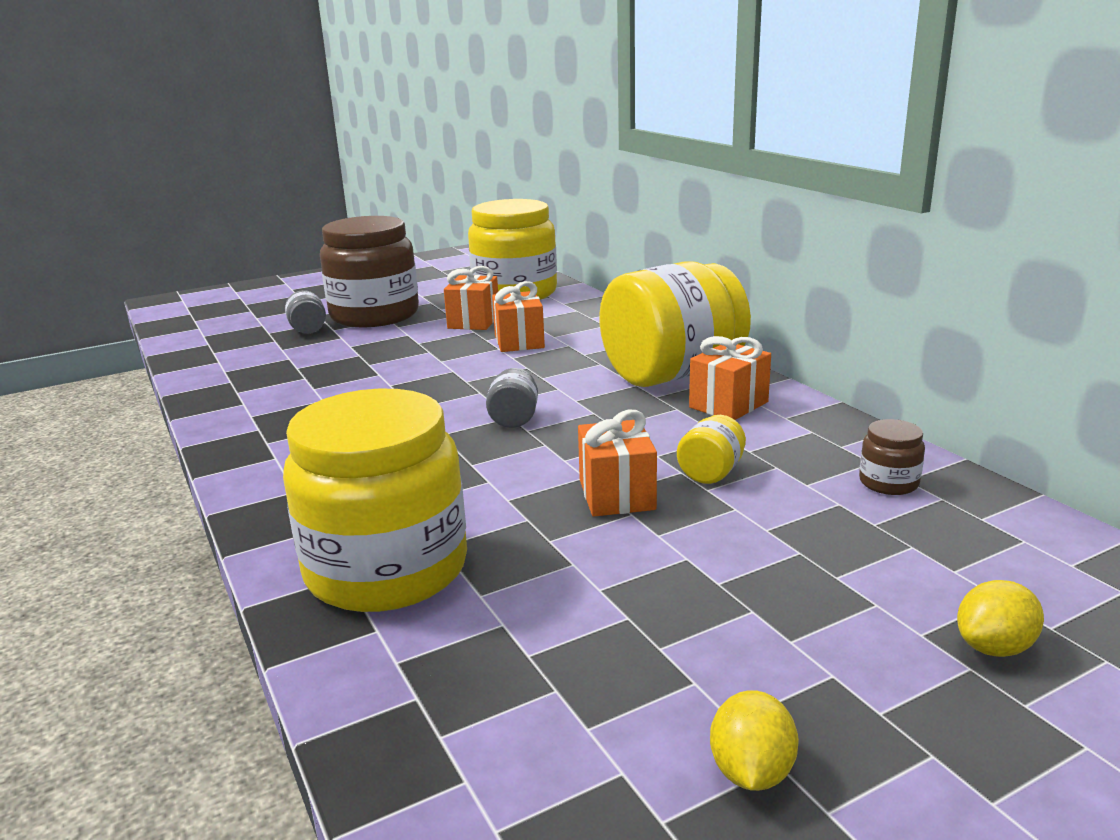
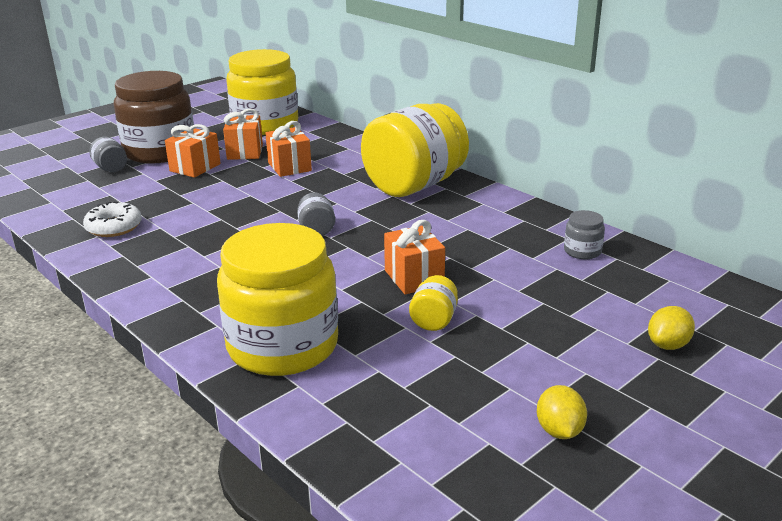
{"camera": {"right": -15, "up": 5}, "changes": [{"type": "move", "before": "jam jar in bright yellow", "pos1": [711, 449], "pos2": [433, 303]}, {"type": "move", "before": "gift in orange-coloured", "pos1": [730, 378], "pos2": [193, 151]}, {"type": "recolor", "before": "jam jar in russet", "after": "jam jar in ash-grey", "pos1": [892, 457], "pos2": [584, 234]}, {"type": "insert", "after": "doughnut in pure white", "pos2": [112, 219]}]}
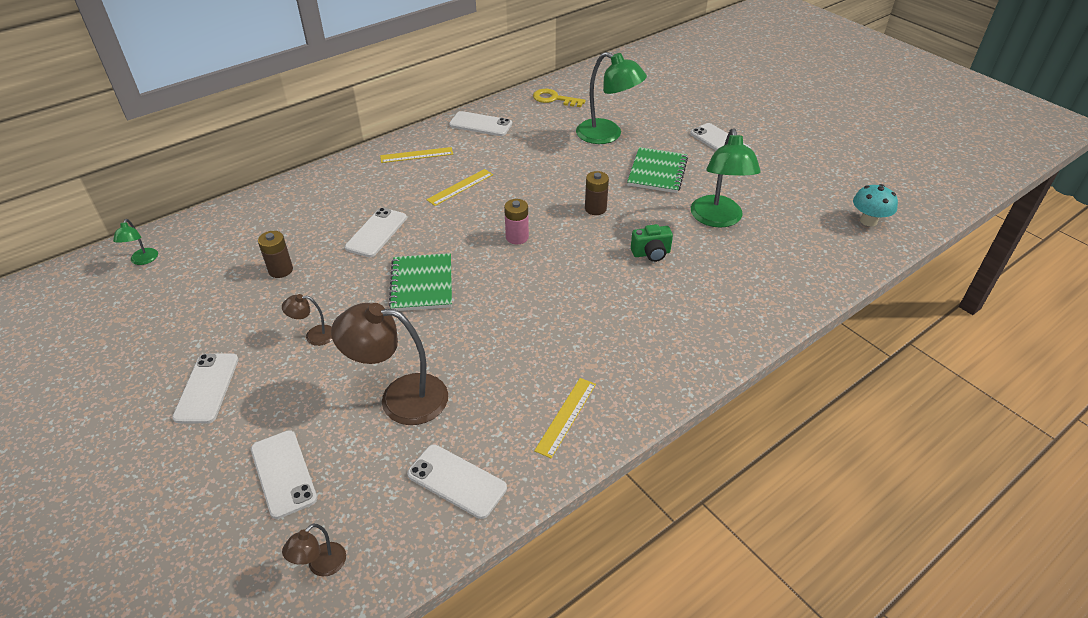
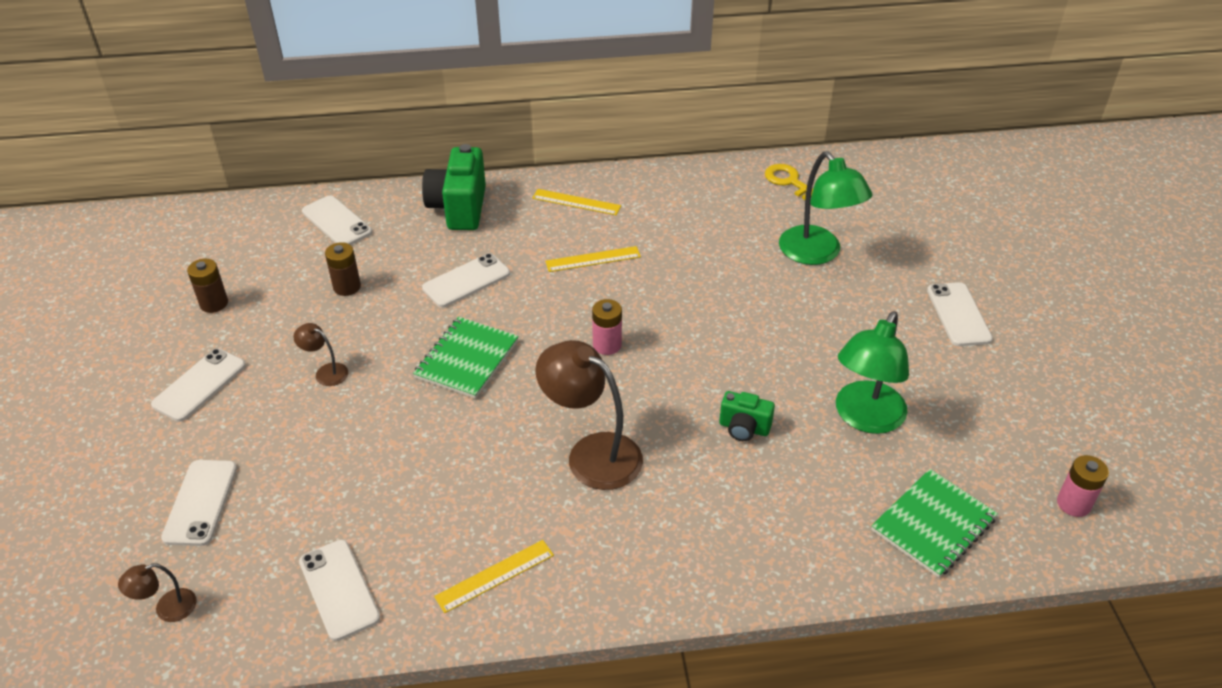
{"camera": {"right": 30, "up": 0}, "changes": [{"type": "delete", "before": "reading lamp in green", "pos1": [135, 242]}, {"type": "move", "before": "reading lamp in russet", "pos1": [389, 364], "pos2": [589, 415]}, {"type": "move", "before": "mobile phone in pure white", "pos1": [480, 123], "pos2": [337, 220]}, {"type": "move", "before": "power cell in russet", "pos1": [597, 193], "pos2": [207, 286]}, {"type": "move", "before": "notepad in green", "pos1": [657, 170], "pos2": [934, 523]}, {"type": "replace", "before": "fungus in turquoise", "after": "power cell in rosy", "pos1": [875, 205], "pos2": [1083, 486]}, {"type": "insert", "after": "camera in green", "pos2": [454, 187]}]}
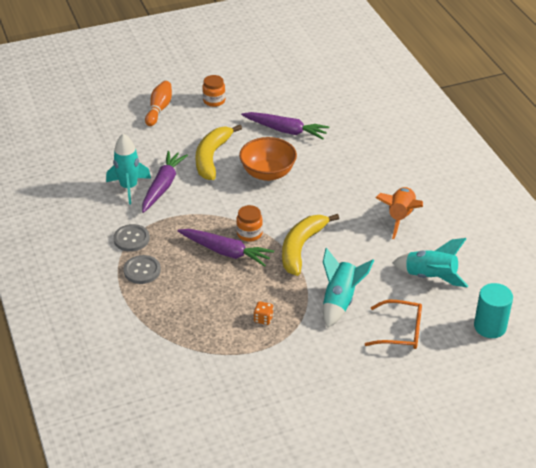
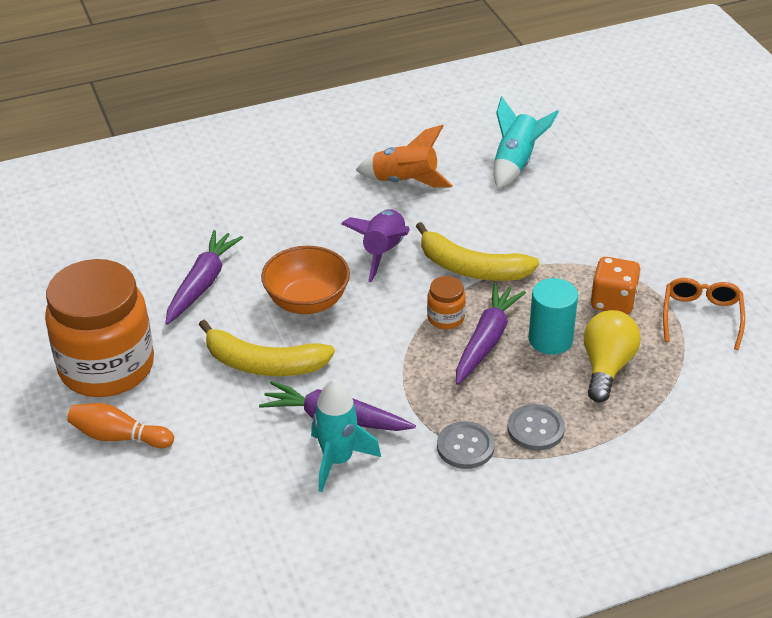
{"camera": {"right": -90, "up": 0}, "changes": [{"type": "resize", "before": "jam jar in orange-coloured", "pos1": [214, 91], "pos2": [99, 328], "scale": 2.47}, {"type": "resize", "before": "die in orange-coloured", "pos1": [264, 313], "pos2": [616, 286], "scale": 1.86}, {"type": "delete", "before": "spaceship in turquoise", "pos1": [348, 288]}, {"type": "move", "before": "eyeglasses in orange-coloured", "pos1": [393, 324], "pos2": [704, 314]}, {"type": "move", "before": "cylinder in turquoise", "pos1": [493, 310], "pos2": [553, 316]}, {"type": "insert", "after": "spaceship in purple", "pos2": [375, 245]}, {"type": "insert", "after": "lightbulb in bright yellow", "pos2": [612, 356]}]}
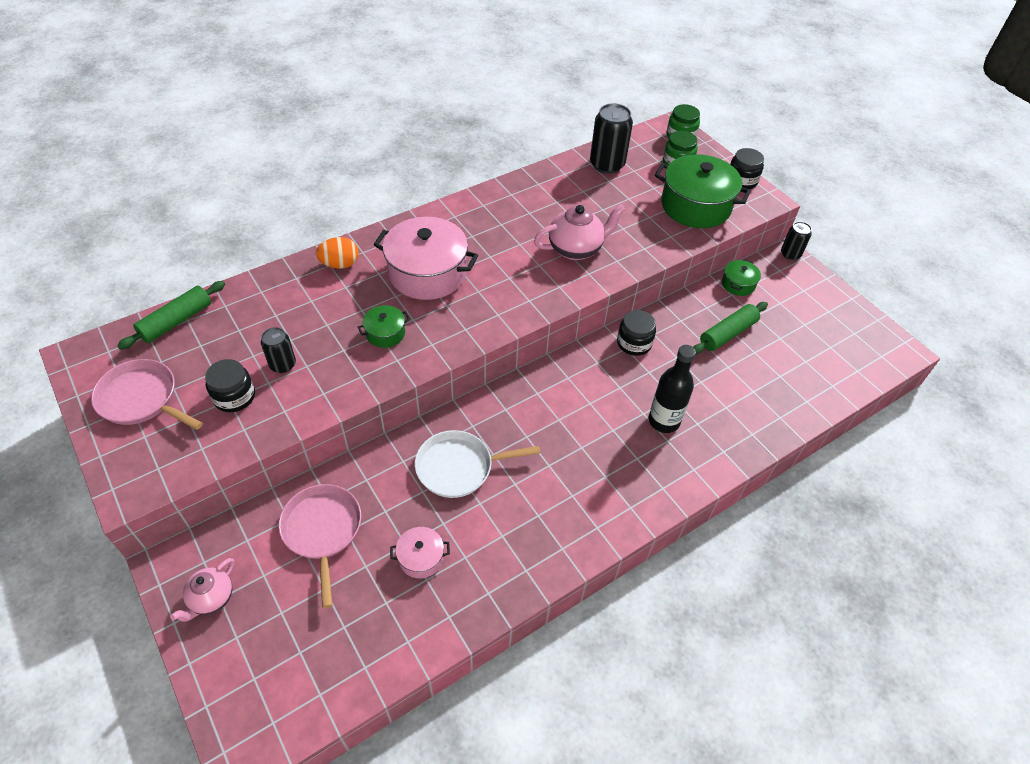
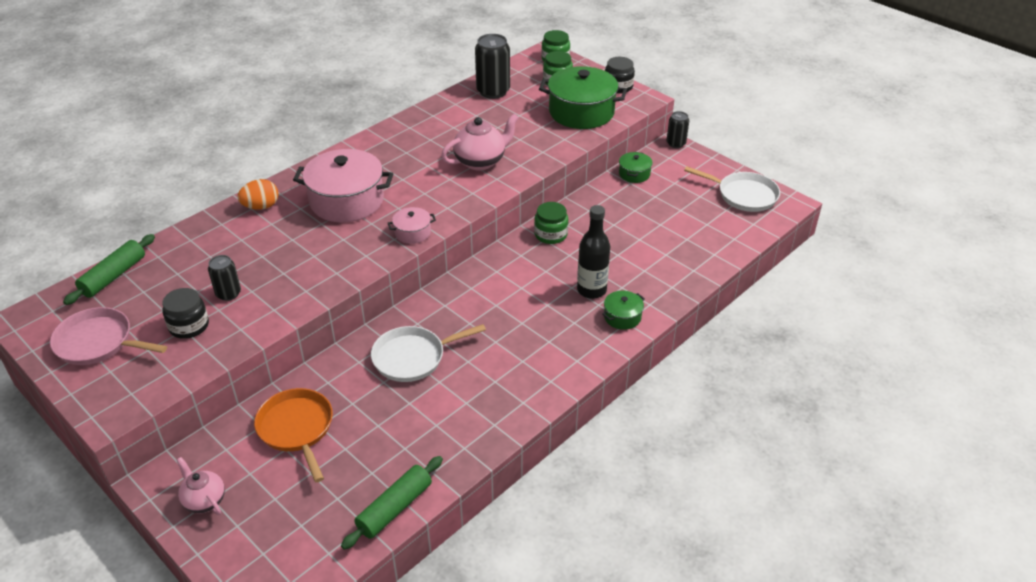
{"camera": {"right": -10, "up": -10}, "changes": [{"type": "rotate", "before": "teapot in rosy", "pos1": [202, 590], "pos2": [201, 486], "turn": 120}, {"type": "recolor", "before": "frying pan in rosy", "after": "frying pan in orange-coloured", "pos1": [320, 546], "pos2": [293, 435]}, {"type": "move", "before": "pot in green", "pos1": [384, 326], "pos2": [623, 310]}, {"type": "move", "before": "pot in rosy", "pos1": [420, 552], "pos2": [412, 225]}, {"type": "recolor", "before": "jam jar in jet-black", "after": "jam jar in green", "pos1": [636, 333], "pos2": [551, 223]}, {"type": "move", "before": "pastry roller in green", "pos1": [730, 328], "pos2": [392, 503]}, {"type": "insert", "after": "frying pan in pure white", "pos2": [732, 189]}]}
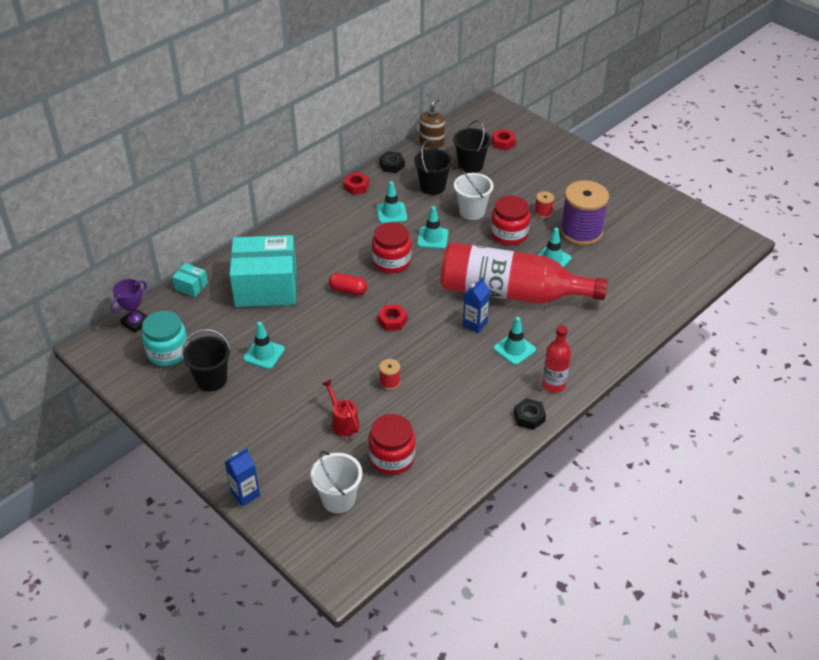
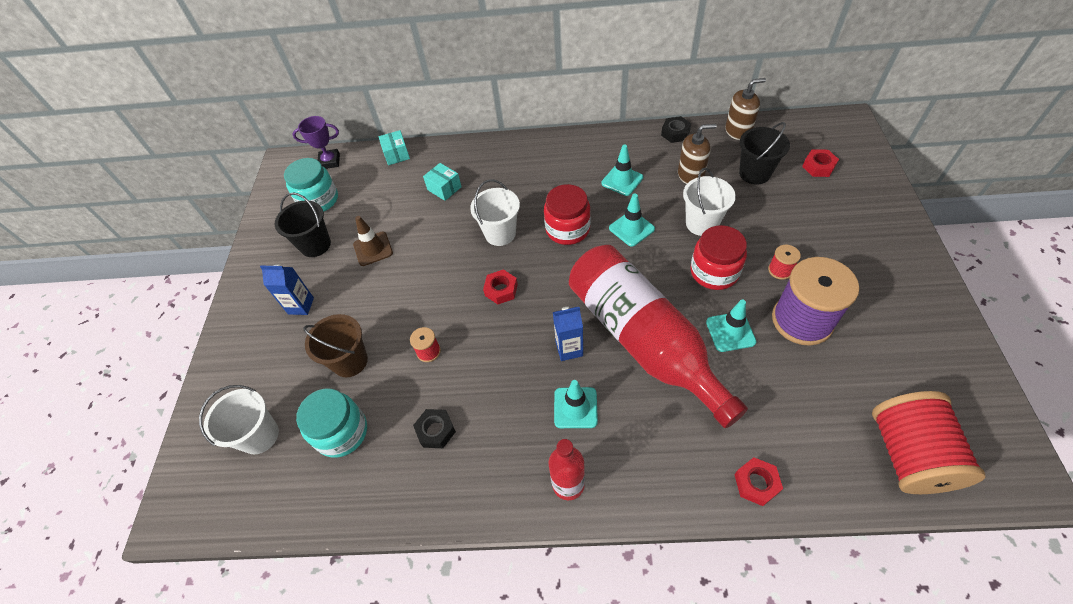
{"camera": {"right": 50, "up": 10}, "changes": [{"type": "move", "before": "milk carton in royal blue", "pos1": [242, 477], "pos2": [287, 289]}, {"type": "resize", "before": "package in turquoise", "pos1": [262, 271], "pos2": [442, 182], "scale": 0.41}, {"type": "recolor", "before": "traffic cone in turquoise", "after": "traffic cone in russet", "pos1": [264, 345], "pos2": [373, 241]}, {"type": "replace", "before": "watering can in red", "after": "sand bucket in russet", "pos1": [340, 407], "pos2": [335, 345]}, {"type": "replace", "before": "pill shape in red", "after": "sand bucket in pure white", "pos1": [348, 284], "pos2": [495, 212]}, {"type": "move", "before": "hex nut in red", "pos1": [356, 183], "pos2": [758, 481]}, {"type": "recolor", "before": "jam jar in red", "after": "jam jar in turquoise", "pos1": [392, 444], "pos2": [331, 423]}, {"type": "replace", "before": "sand bucket in jet-black", "after": "pump bottle in russet", "pos1": [433, 167], "pos2": [697, 154]}, {"type": "move", "before": "hex nut in jet-black", "pos1": [530, 414], "pos2": [434, 428]}, {"type": "insert", "after": "spool in red", "pos2": [928, 442]}]}
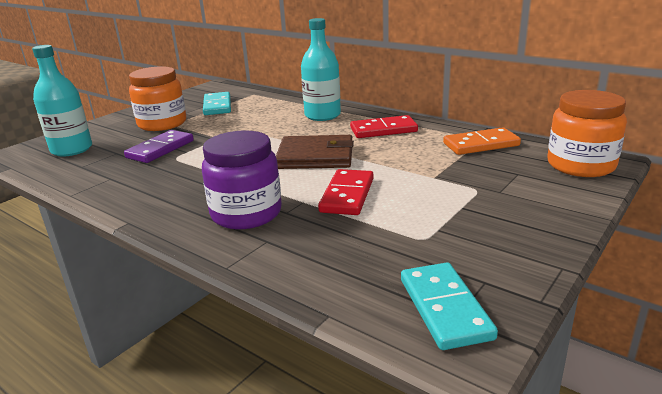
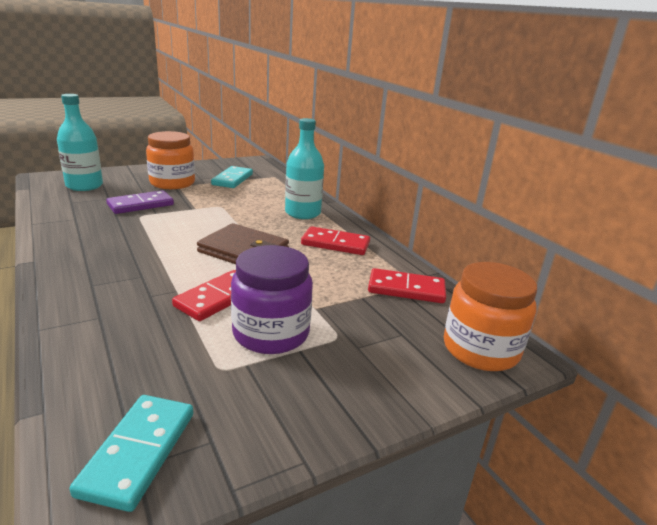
{"camera": {"right": 20, "up": 0}, "changes": [{"type": "move", "before": "jam jar in purple", "pos1": [242, 179], "pos2": [272, 299]}, {"type": "recolor", "before": "domino tile in orange-coloured", "after": "domino tile in red", "pos1": [482, 141], "pos2": [407, 285]}]}
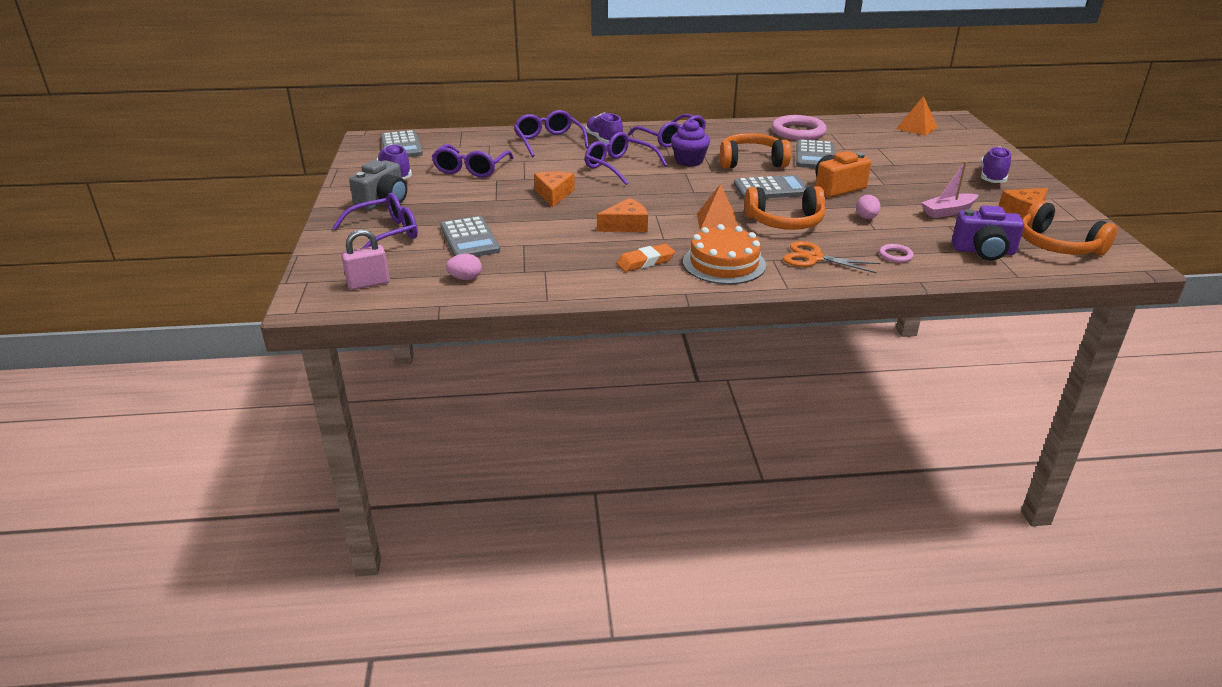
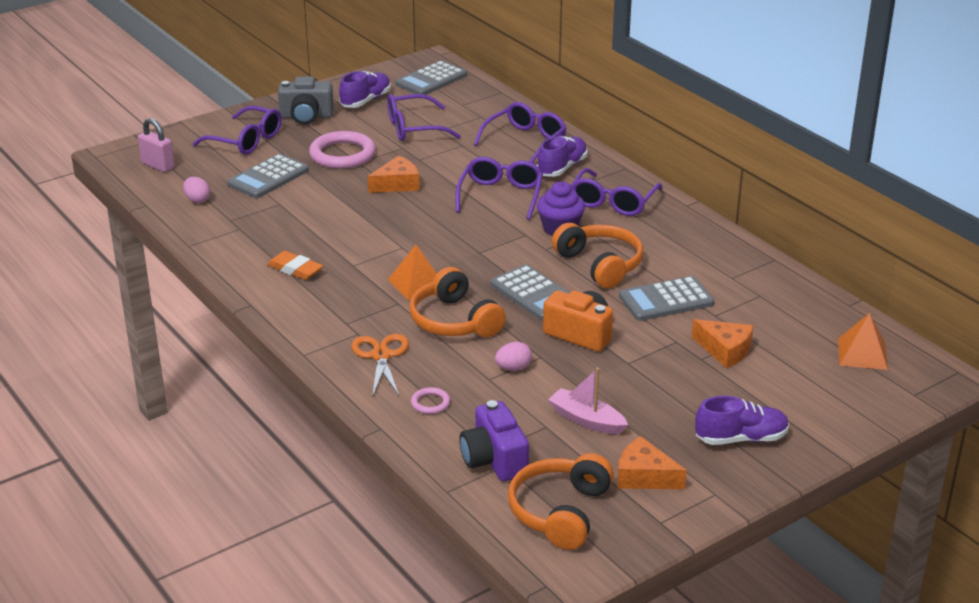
{"camera": {"right": 60, "up": 0}, "changes": [{"type": "move", "before": "piece of cheese in orange-coloured", "pos1": [622, 215], "pos2": [722, 343]}, {"type": "delete", "before": "layer cake in orange-coloured", "pos1": [724, 254]}, {"type": "move", "before": "torus in rosy", "pos1": [799, 127], "pos2": [342, 150]}]}
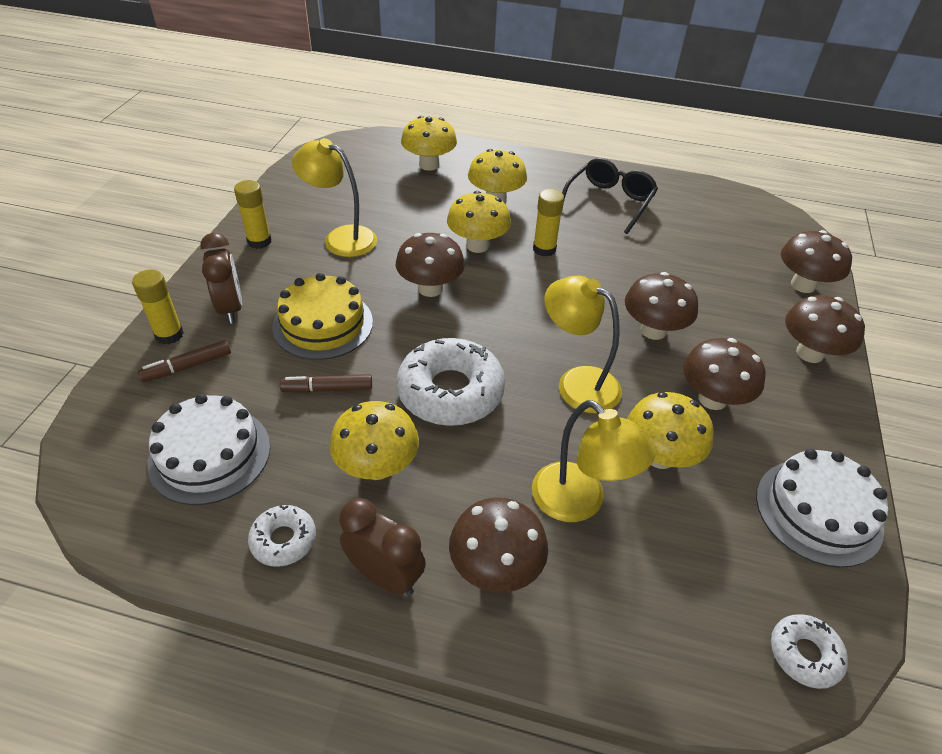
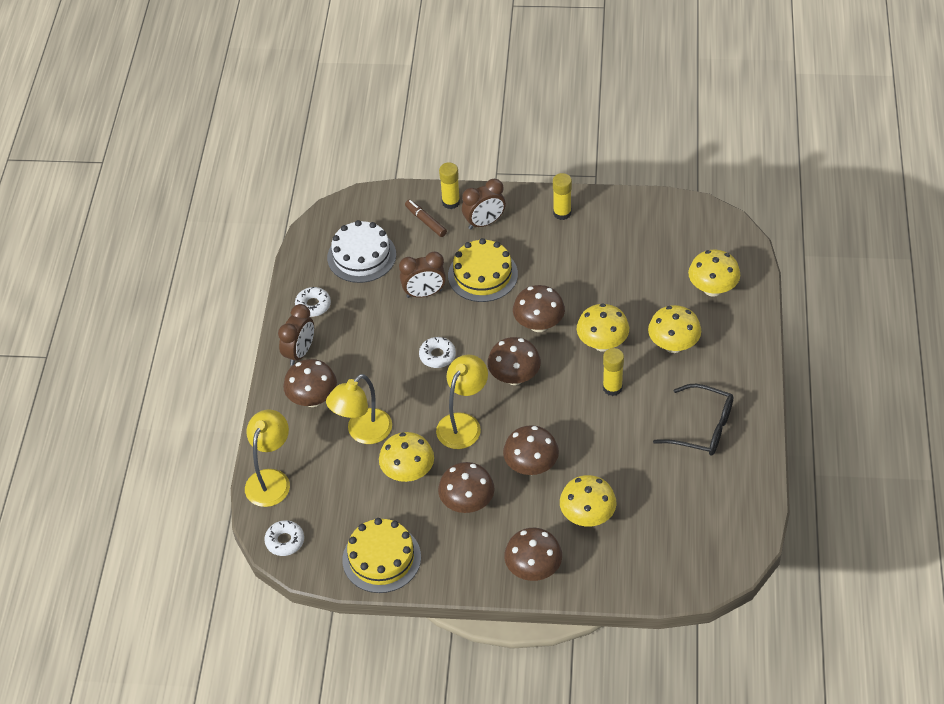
{"camera": {"right": 85, "up": 5}, "changes": [{"type": "replace", "before": "marker pen in russet", "after": "bedside clock in russet", "pos1": [326, 383], "pos2": [422, 275]}, {"type": "move", "before": "reading lamp in bright yellow", "pos1": [334, 197], "pos2": [267, 458]}, {"type": "move", "before": "fungus in bright yellow", "pos1": [374, 440], "pos2": [588, 501]}, {"type": "resize", "before": "doughnut in pure white", "pos1": [451, 382], "pos2": [437, 352], "scale": 0.51}, {"type": "recolor", "before": "layer cake in pure white", "after": "layer cake in bright yellow", "pos1": [822, 508], "pos2": [381, 555]}, {"type": "move", "before": "fungus in russet", "pos1": [816, 261], "pos2": [514, 361]}]}
